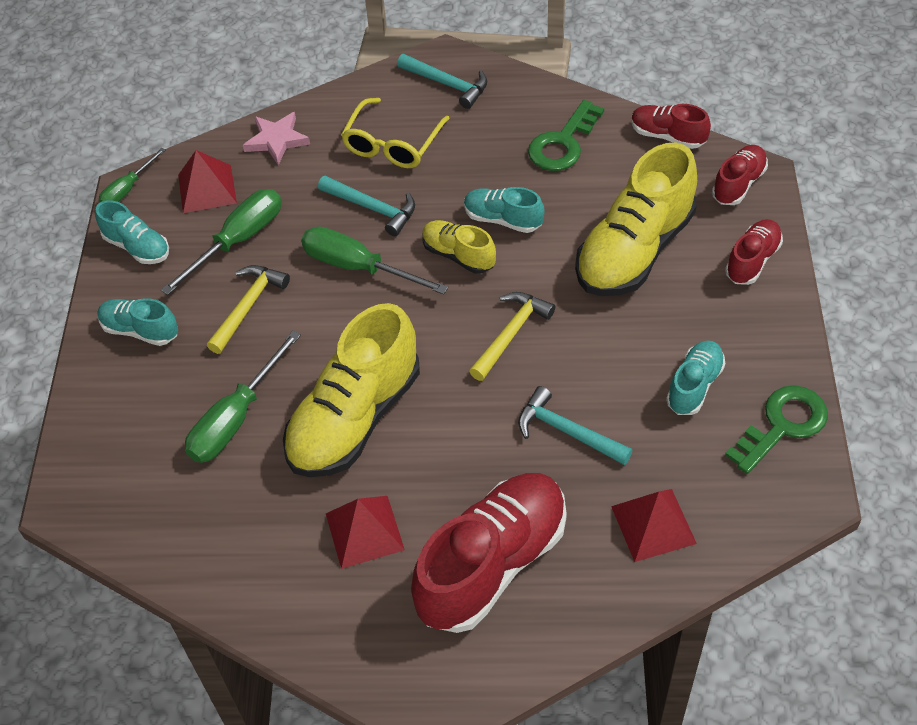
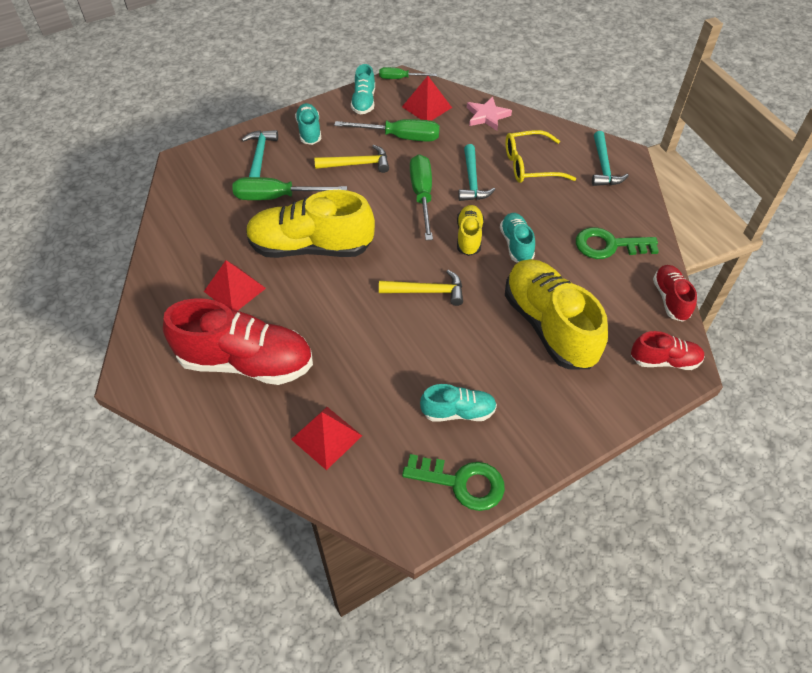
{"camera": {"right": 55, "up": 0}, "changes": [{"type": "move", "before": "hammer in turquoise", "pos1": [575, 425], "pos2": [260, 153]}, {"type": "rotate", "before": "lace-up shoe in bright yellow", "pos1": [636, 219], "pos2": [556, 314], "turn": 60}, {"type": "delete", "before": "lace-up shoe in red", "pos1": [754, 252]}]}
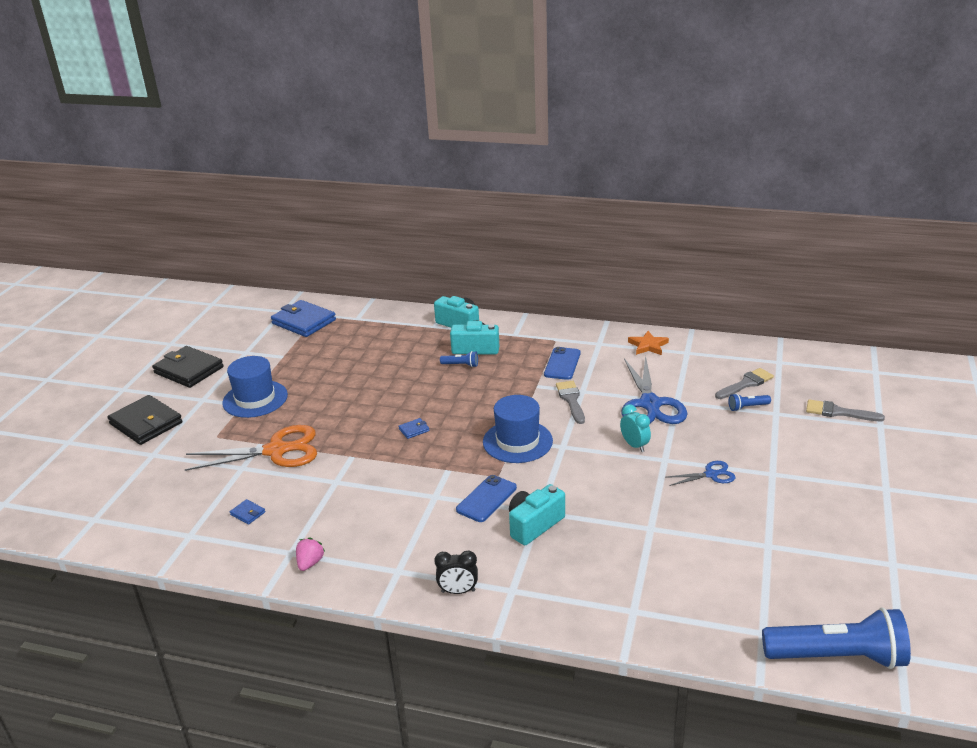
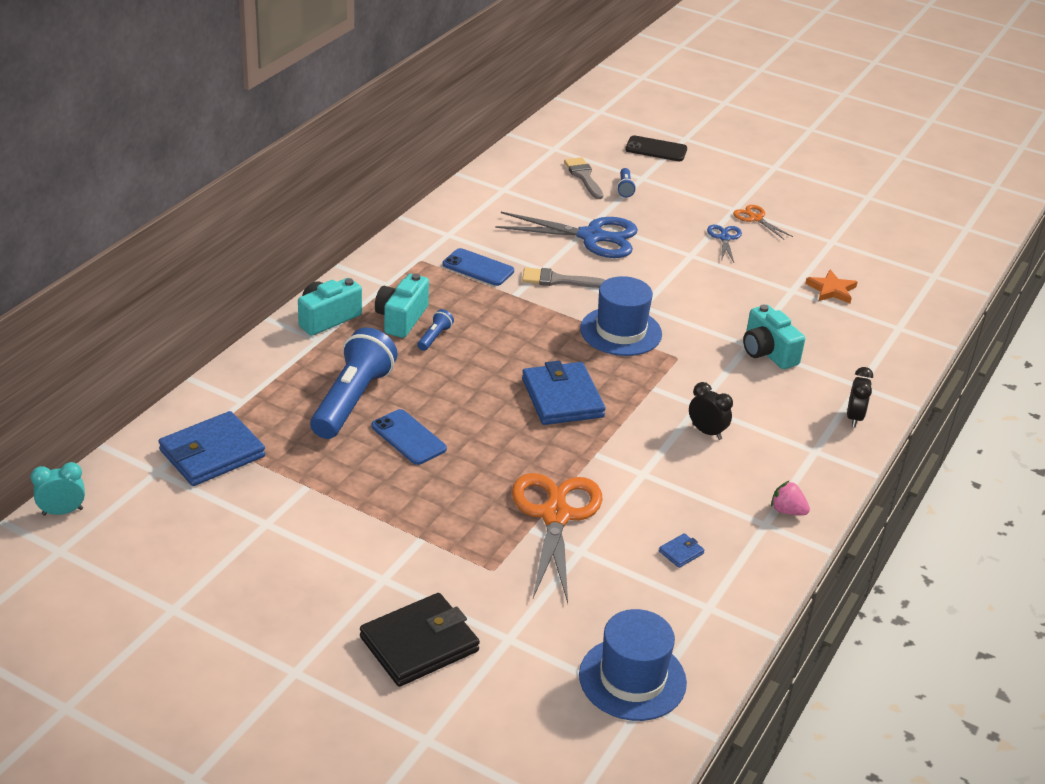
{"camera": {"right": -80, "up": 5}, "changes": [{"type": "delete", "before": "wallet in jet-black", "pos1": [188, 367]}, {"type": "move", "before": "top hat in royal blue", "pos1": [255, 387], "pos2": [633, 665]}, {"type": "resize", "before": "wallet in royal blue", "pos1": [414, 428], "pos2": [564, 393], "scale": 2.43}, {"type": "move", "before": "mobile phone in royal blue", "pos1": [486, 498], "pos2": [409, 437]}, {"type": "move", "before": "bedside clock in turquoise", "pos1": [635, 428], "pos2": [58, 489]}, {"type": "move", "before": "five-pointed star in orange-coloured", "pos1": [648, 343], "pos2": [831, 286]}, {"type": "move", "before": "torch in royal blue", "pos1": [836, 638], "pos2": [354, 383]}, {"type": "replace", "before": "paintbrush in ash-grey", "after": "mobile phone in jet-black", "pos1": [845, 410], "pos2": [656, 148]}, {"type": "insert", "after": "bedside clock in jet-black", "pos2": [711, 411]}, {"type": "insert", "after": "pair of scissors in orange-coloured", "pos2": [763, 222]}]}
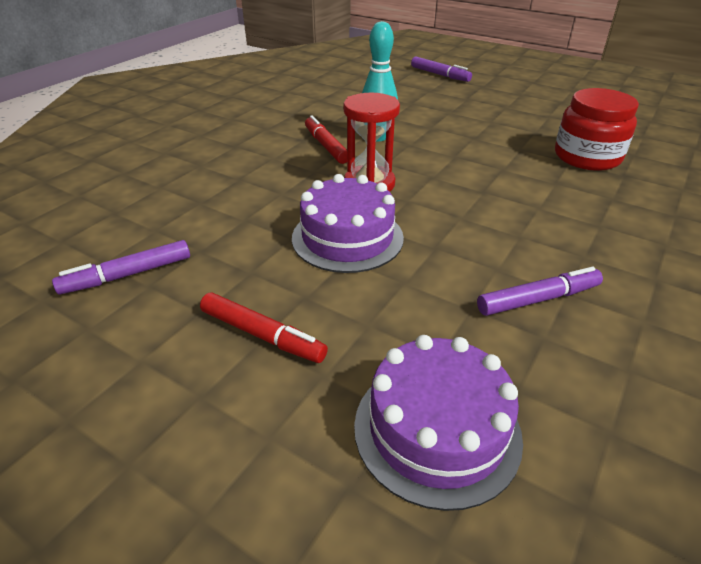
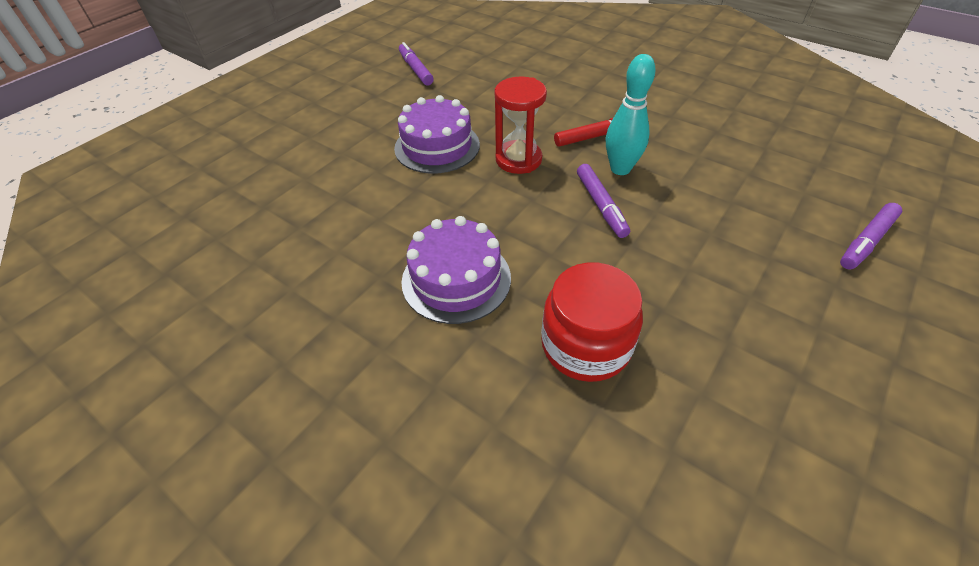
{"camera": {"right": 95, "up": 10}, "changes": [{"type": "delete", "before": "marker pen in red", "pos1": [264, 327]}, {"type": "move", "before": "layer cake in purple", "pos1": [438, 423], "pos2": [456, 270]}, {"type": "move", "before": "marker pen in purple", "pos1": [540, 291], "pos2": [603, 201]}]}
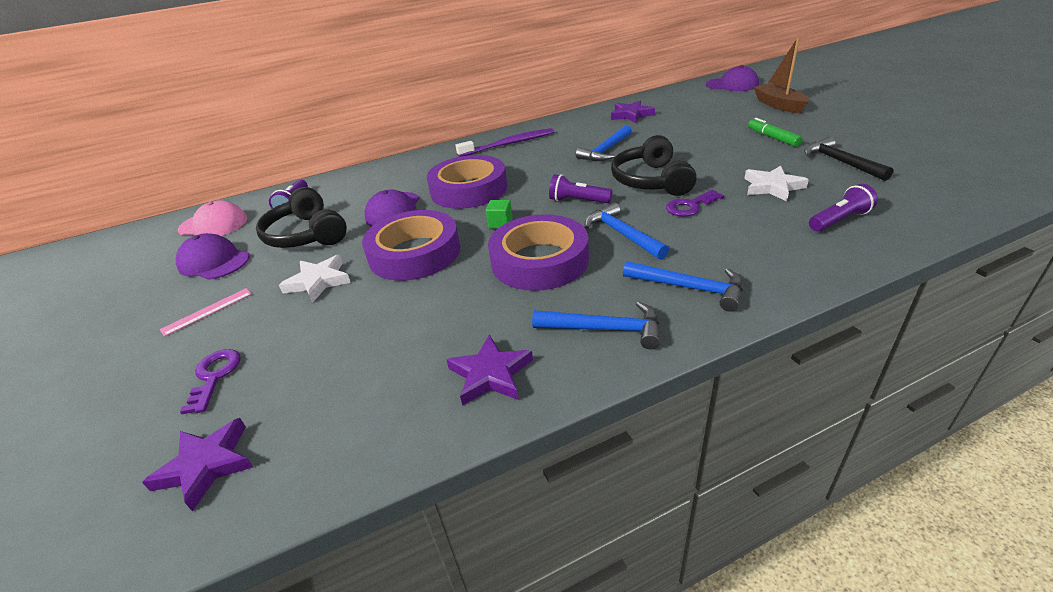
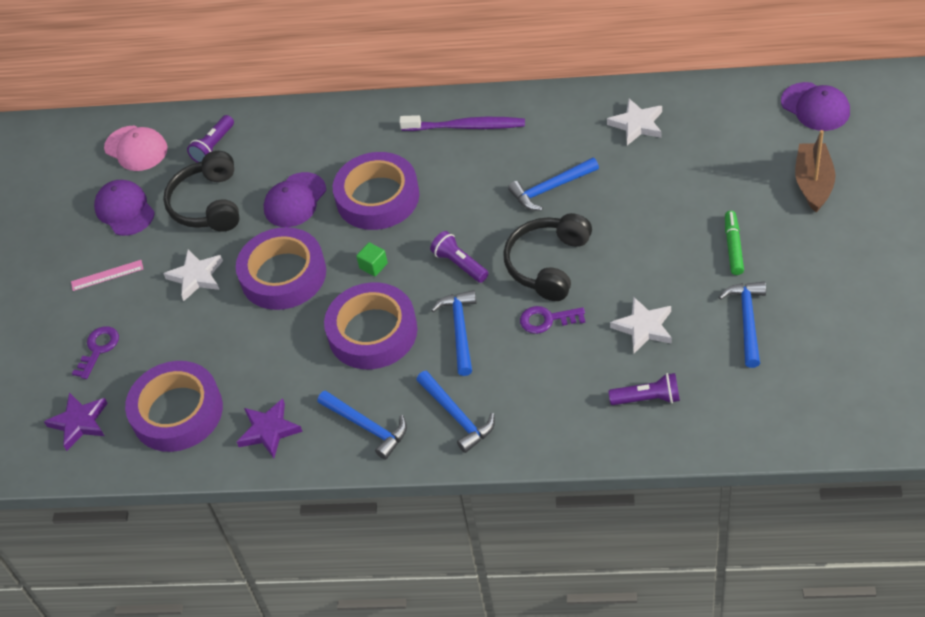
{"camera": {"right": 30, "up": 15}, "changes": [{"type": "recolor", "before": "five-pointed star in purple", "after": "five-pointed star in pure white", "pos1": [633, 112], "pos2": [634, 122]}, {"type": "recolor", "before": "hammer in jet-black", "after": "hammer in royal blue", "pos1": [849, 159], "pos2": [742, 324]}, {"type": "insert", "after": "tape in purple", "pos2": [174, 406]}]}
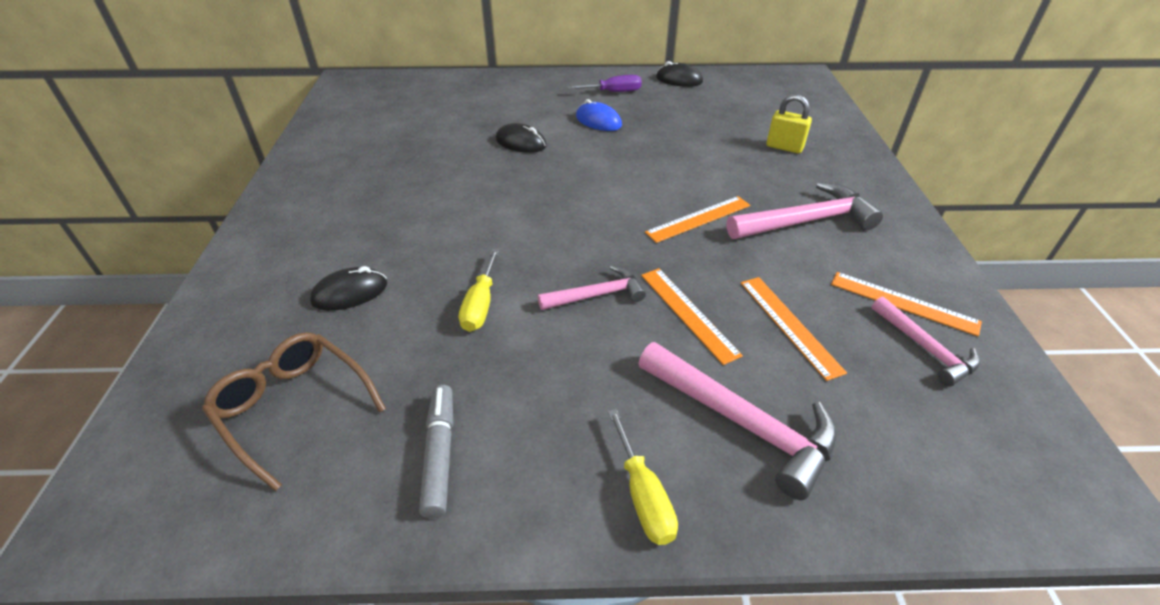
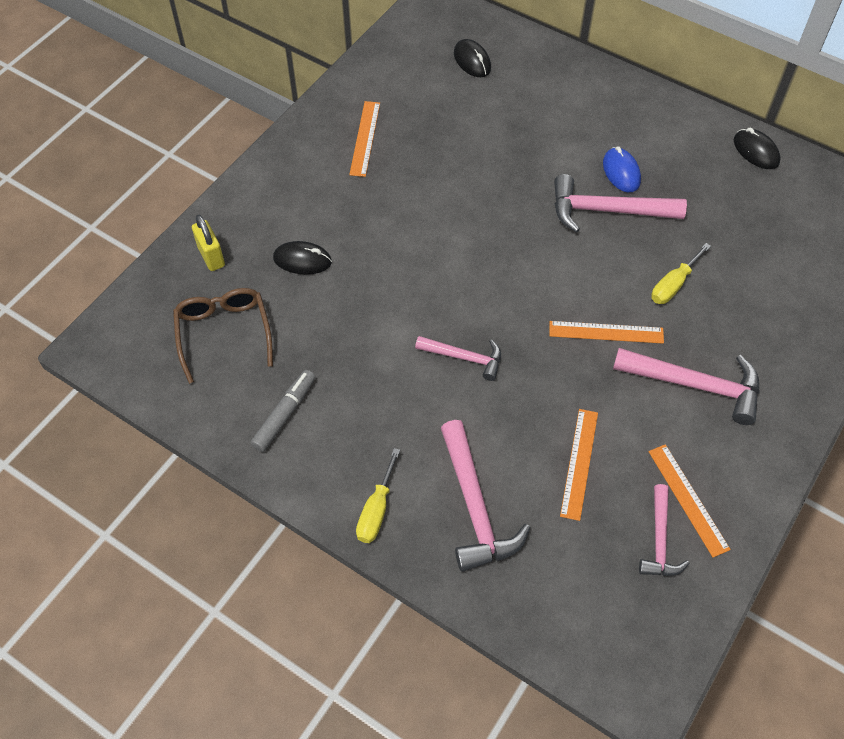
{"camera": {"right": 35, "up": 15}, "changes": [{"type": "move", "before": "screwdriver in bright yellow", "pos1": [479, 290], "pos2": [681, 273]}, {"type": "move", "before": "mouse in jet-black", "pos1": [521, 138], "pos2": [472, 58]}, {"type": "delete", "before": "screwdriver in purple", "pos1": [604, 83]}, {"type": "move", "before": "straightedge in orange-coloured", "pos1": [692, 316], "pos2": [364, 139]}, {"type": "move", "before": "small lock in bright yellow", "pos1": [789, 123], "pos2": [208, 243]}, {"type": "insert", "after": "hammer in rosy", "pos2": [620, 203]}]}
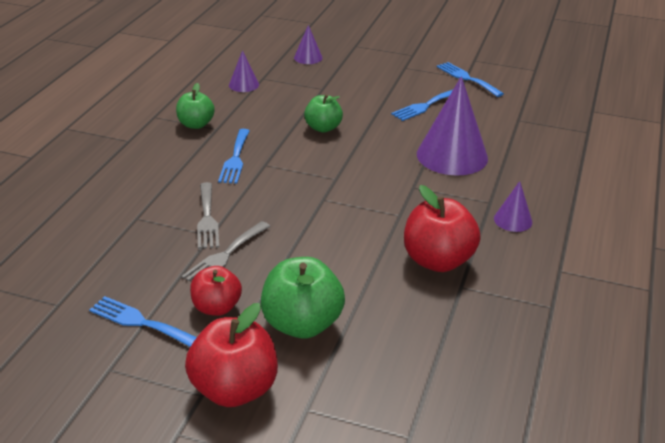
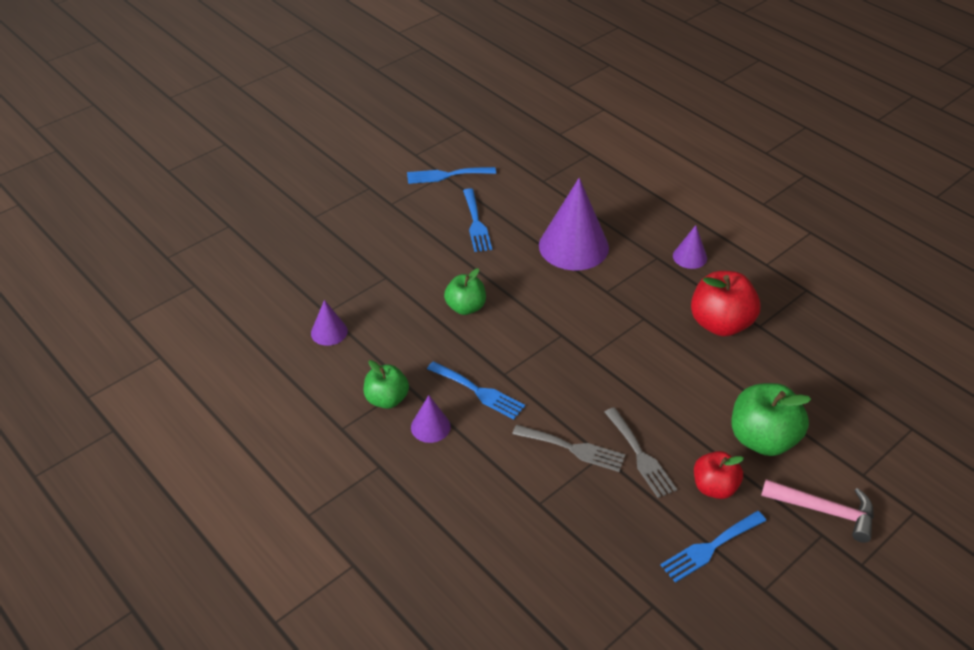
{"camera": {"right": -60, "up": 10}, "changes": [{"type": "replace", "before": "apple fruit in red", "after": "hammer in rosy", "pos1": [231, 355], "pos2": [817, 511]}, {"type": "move", "before": "solid cone in purple", "pos1": [308, 44], "pos2": [431, 419]}]}
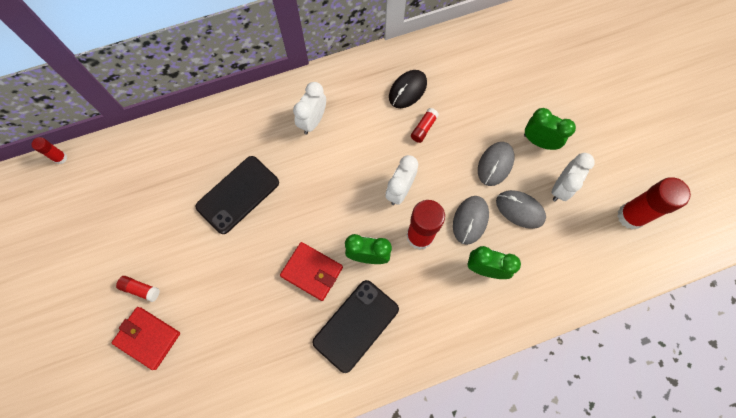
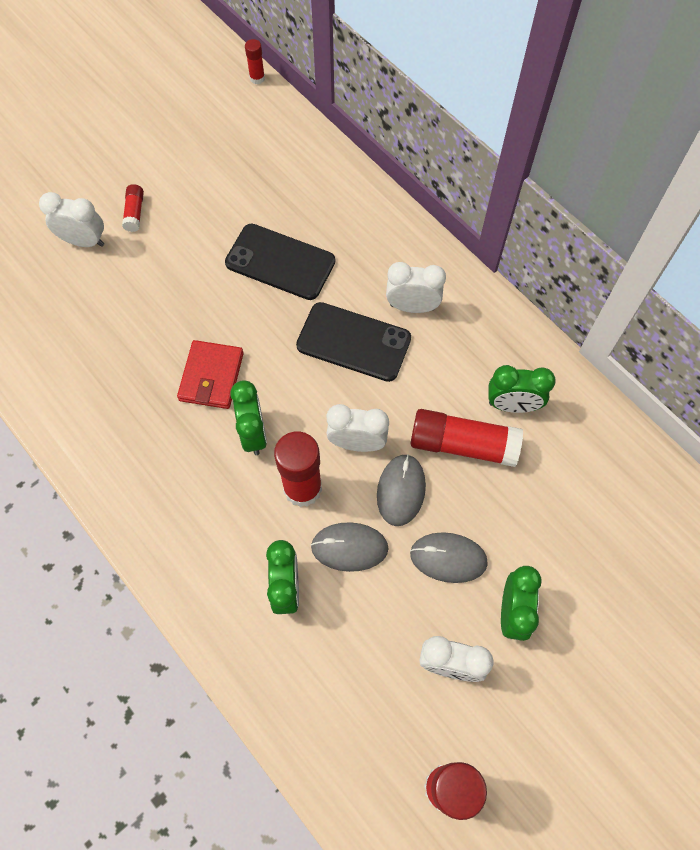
{"camera": {"right": 70, "up": -5}, "changes": [{"type": "replace", "before": "wallet in red", "after": "bedside clock in pure white", "pos1": [146, 338], "pos2": [71, 219]}, {"type": "move", "before": "mobile phone in jet-black", "pos1": [355, 326], "pos2": [353, 342]}, {"type": "replace", "before": "mouse in jet-black", "after": "bedside clock in green", "pos1": [408, 89], "pos2": [522, 389]}, {"type": "resize", "before": "glue in red", "pos1": [425, 125], "pos2": [466, 438], "scale": 2.02}, {"type": "move", "before": "mouse in ash-grey", "pos1": [521, 209], "pos2": [401, 490]}]}
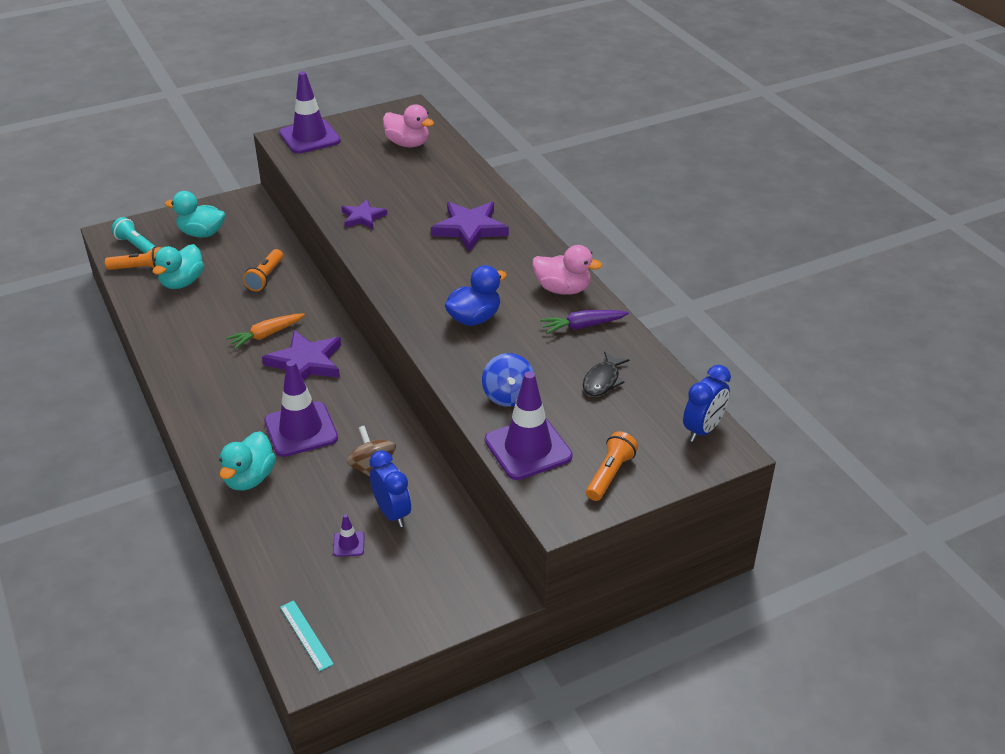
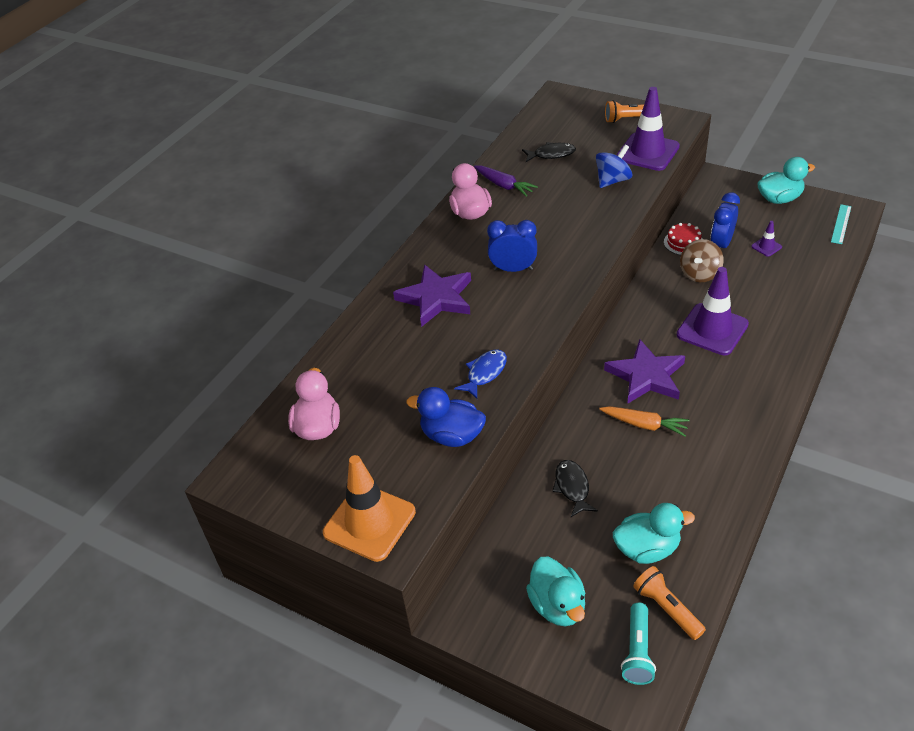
{"camera": {"right": -120, "up": 5}, "changes": [{"type": "move", "before": "duck in turquoise", "pos1": [247, 461], "pos2": [786, 180]}, {"type": "replace", "before": "torch in orange-coloured", "after": "toy fish in jet-black", "pos1": [263, 270], "pos2": [575, 488]}, {"type": "recolor", "before": "traffic cone in purple", "after": "traffic cone in orange-coloured", "pos1": [310, 112], "pos2": [369, 508]}, {"type": "replace", "before": "five-pointed star in purple", "after": "toy fish in royal blue", "pos1": [364, 214], "pos2": [480, 374]}, {"type": "move", "before": "duck in royal blue", "pos1": [476, 295], "pos2": [446, 417]}, {"type": "move", "before": "bedside clock in royal blue", "pos1": [707, 403], "pos2": [512, 246]}, {"type": "insert", "after": "layer cake in red", "pos2": [683, 239]}]}
